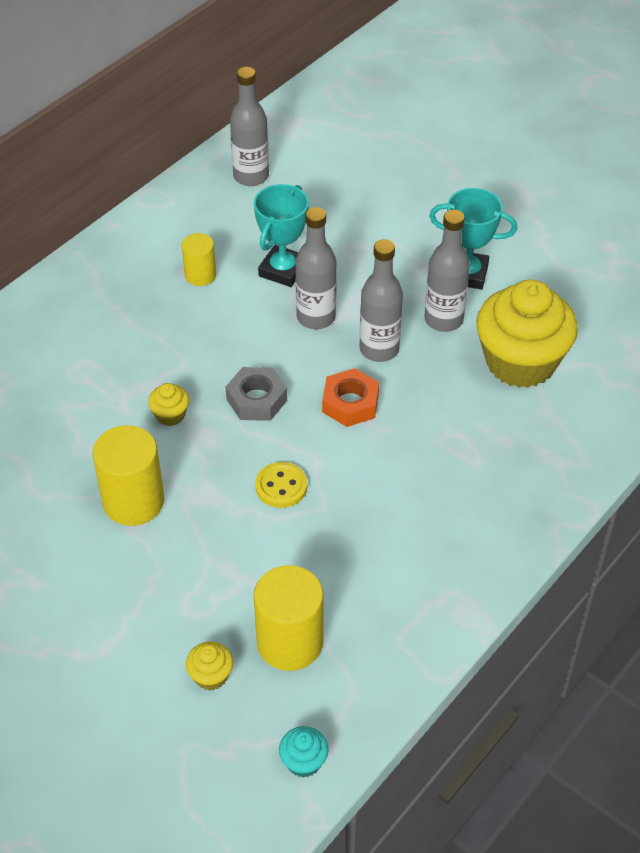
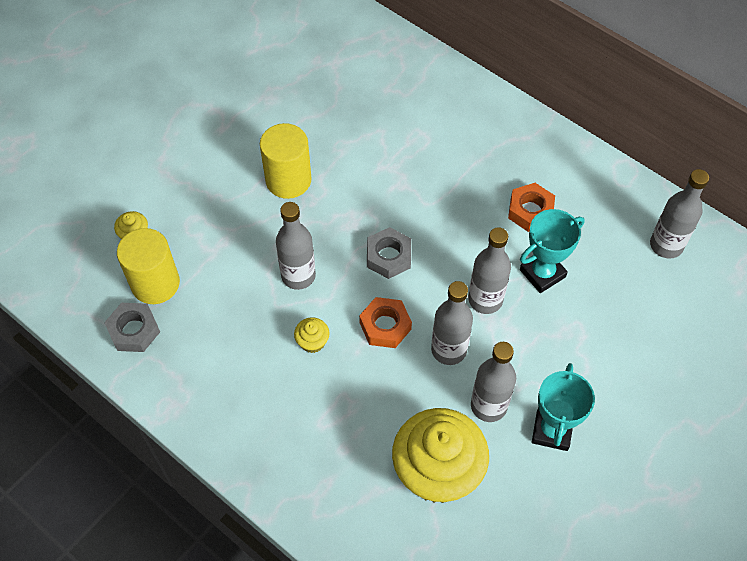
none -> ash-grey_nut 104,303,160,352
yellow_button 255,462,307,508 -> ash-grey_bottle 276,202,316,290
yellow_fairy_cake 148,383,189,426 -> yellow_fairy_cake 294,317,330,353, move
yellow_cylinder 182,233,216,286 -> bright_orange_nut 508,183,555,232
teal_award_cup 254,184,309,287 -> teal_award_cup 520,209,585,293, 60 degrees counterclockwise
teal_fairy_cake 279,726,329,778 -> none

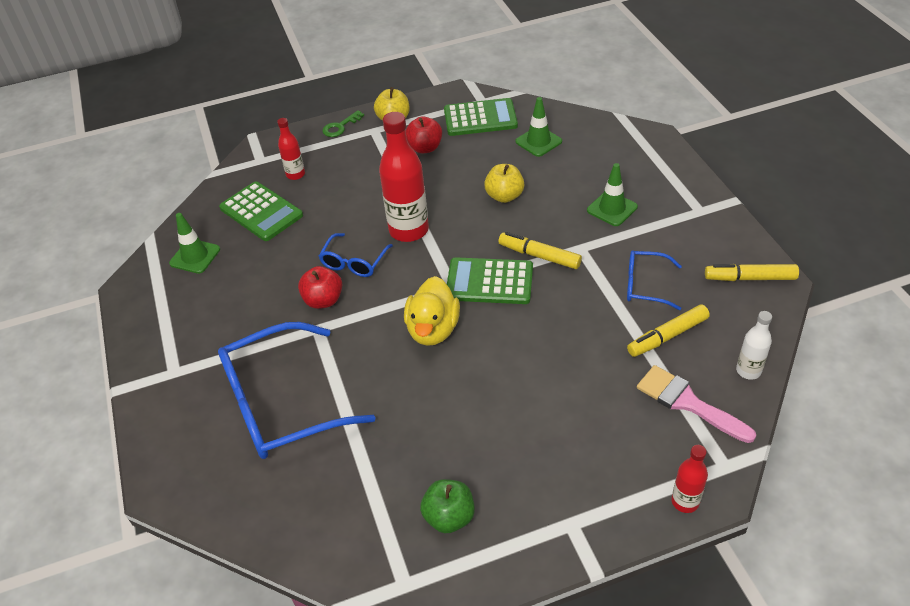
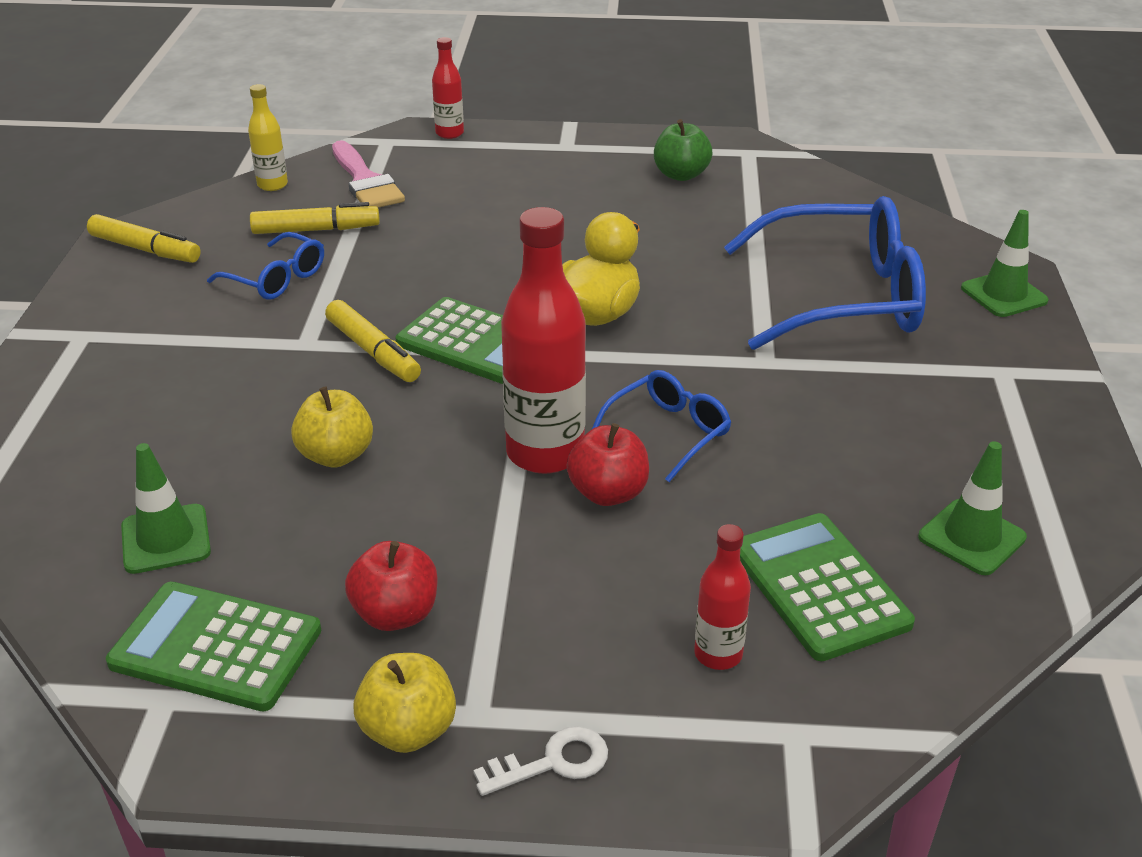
white_bottle 736,311,772,380 -> yellow_bottle 248,84,288,191
leaf-green_door_key 322,110,364,137 -> white_door_key 473,726,608,796
crimson_toy_apple 298,266,342,309 -> crimson_toy_apple 567,423,649,506, move
leaf-green_road_cone 587,163,638,226 -> leaf-green_road_cone 961,210,1049,317, move

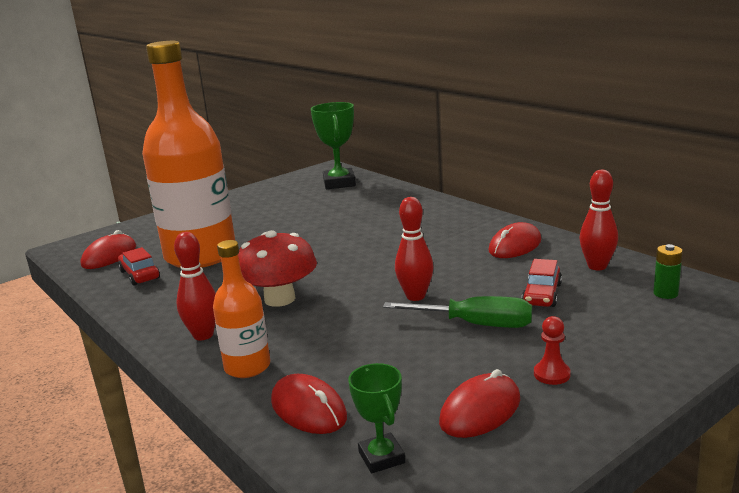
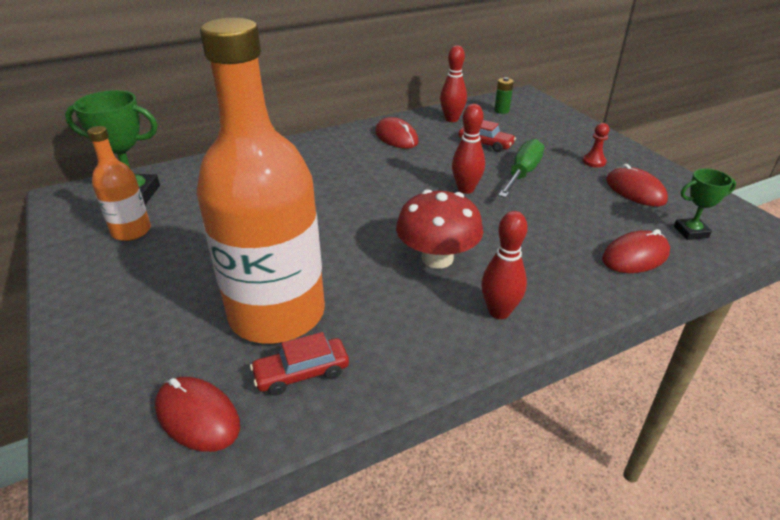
bright_orange_bottle 213,240,270,378 -> bright_orange_bottle 87,126,151,241, move

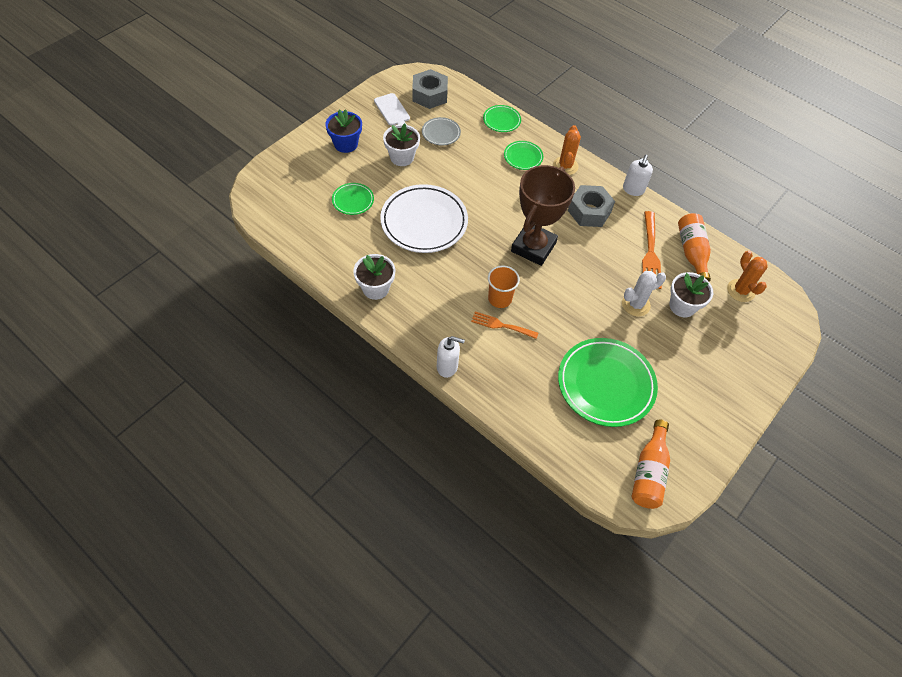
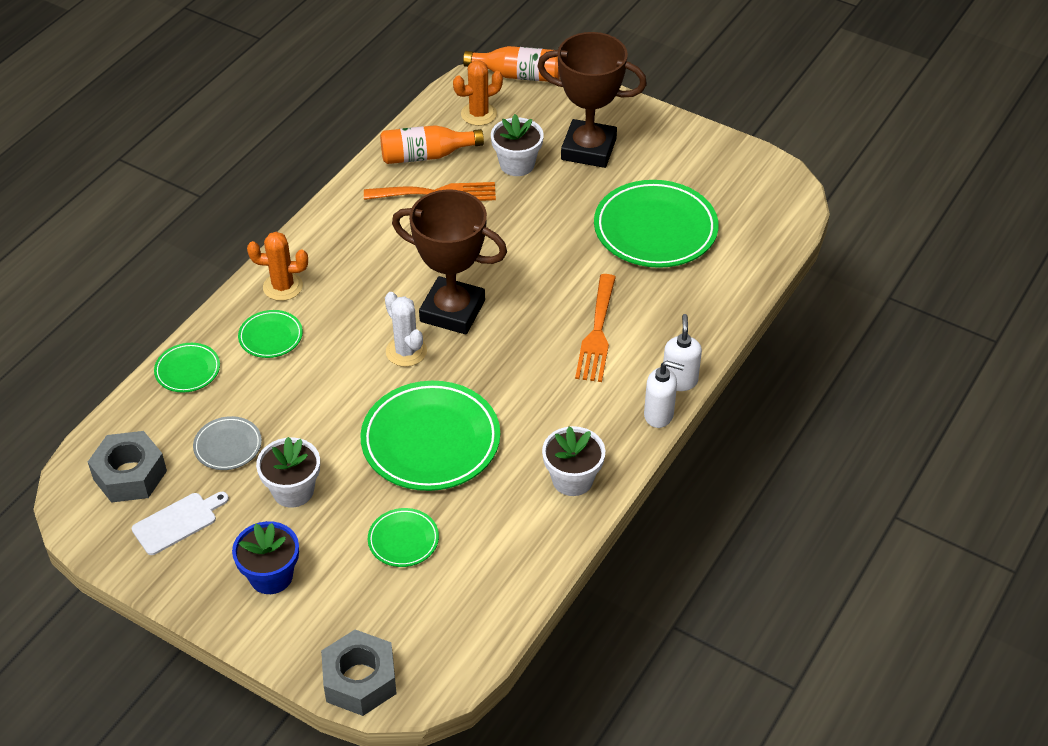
ash-grey_nut 568,185,615,227 -> ash-grey_nut 321,630,397,716, move
white_dinner_plate 380,184,468,253 -> leaf-green_dinner_plate 360,381,500,491
white_cactus 622,271,666,316 -> white_cactus 385,292,427,367, move
bright_orange_bottle 632,420,670,509 -> bright_orange_bottle 463,46,560,82, move
none -> brown_award_cup 537,32,647,168
bright_orange_fork 471,312,538,339 -> bright_orange_fork 575,274,616,382, x1.52
white_soap_pump 623,155,653,196 -> white_soap_pump 644,361,684,428, move
bright_orange_beaker 488,265,520,308 -> none

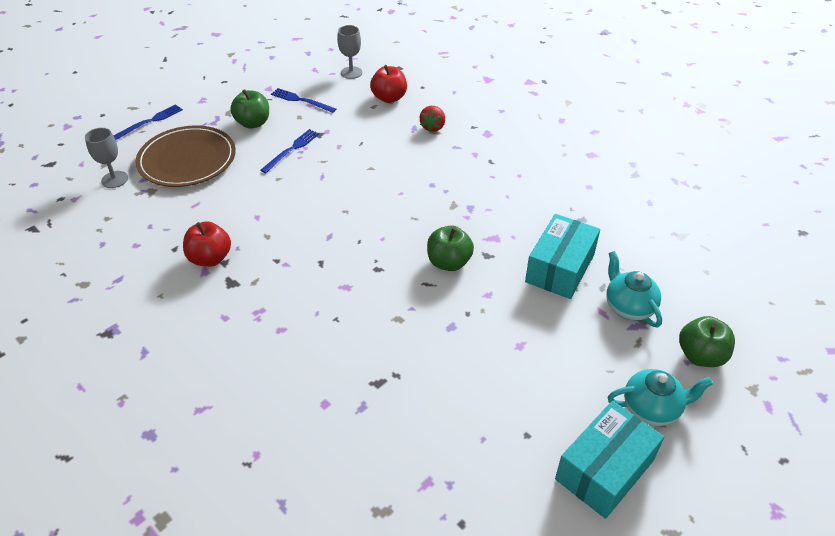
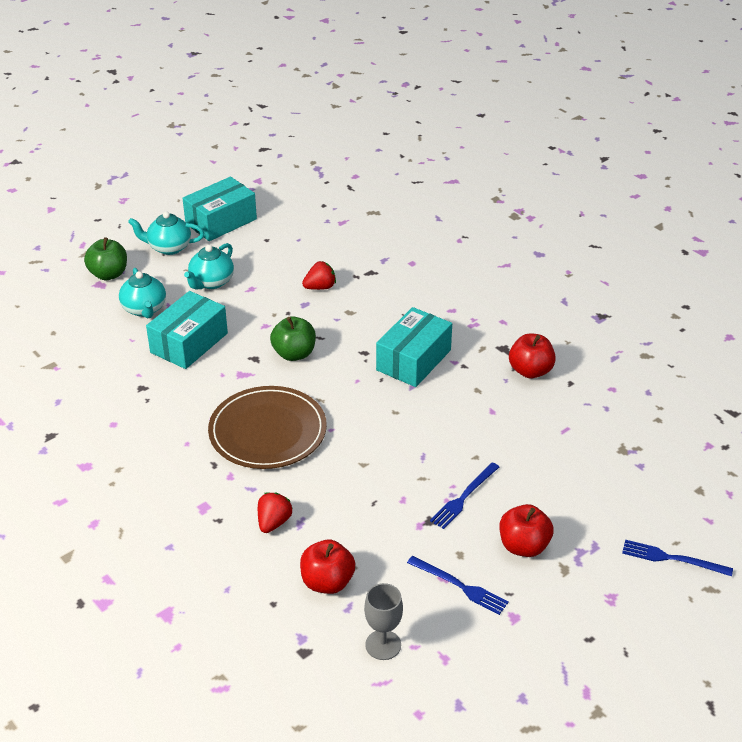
none -> teal_tea_pot 184,243,234,289
brown_dinner_plate 135,126,236,187 -> brown_dinner_plate 208,386,327,469, move
none -> crimson_berry 302,261,336,290
none -> teal_parcel 376,307,452,387
leaf-green_toy_apple 230,89,269,129 -> crimson_toy_apple 500,504,554,557
cobalt_fork 114,104,183,140 -> cobalt_fork 622,540,733,576, 60 degrees clockwise
ash-grey_chalice 85,128,128,188 -> none

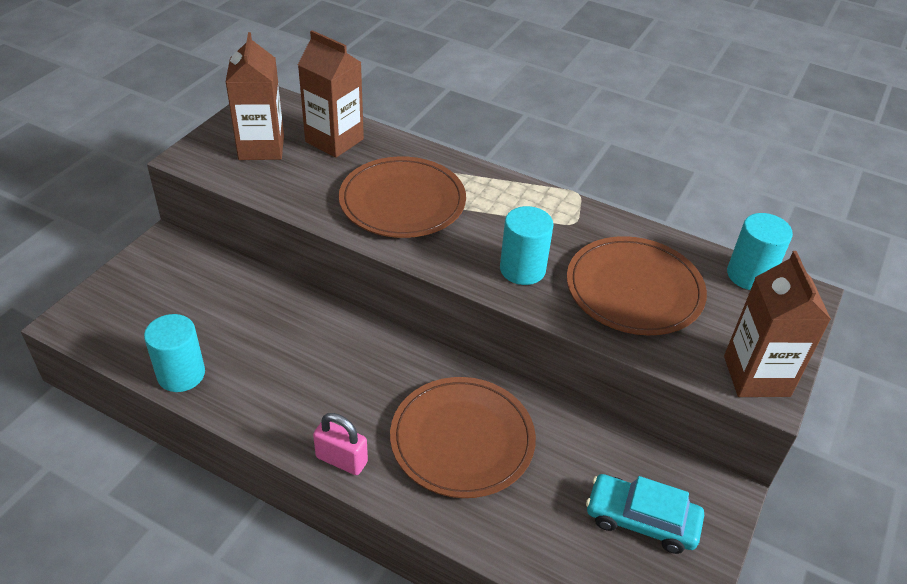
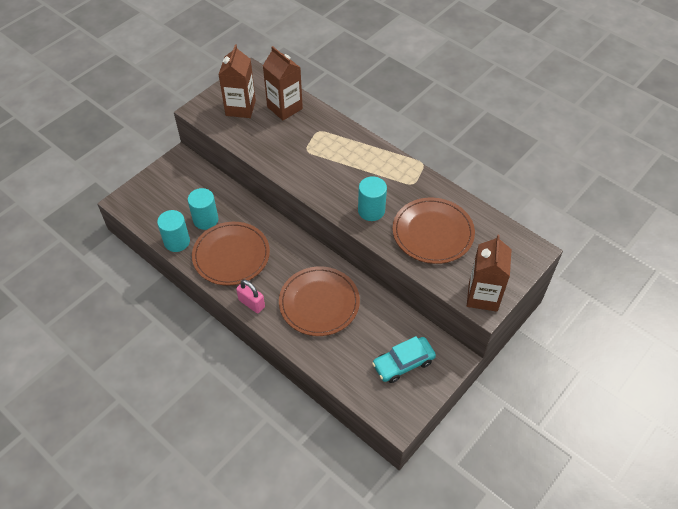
teal_cylinder 727,213,793,290 -> teal_cylinder 188,188,218,230, move
brown_dinner_plate 339,156,466,238 -> brown_dinner_plate 192,222,270,286, move
teal_toy_car 586,474,704,554 -> teal_toy_car 372,336,436,383, 60 degrees counterclockwise

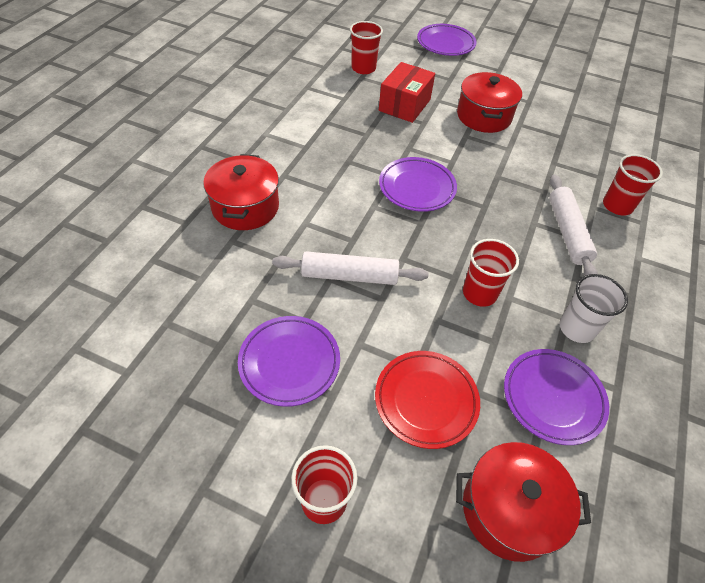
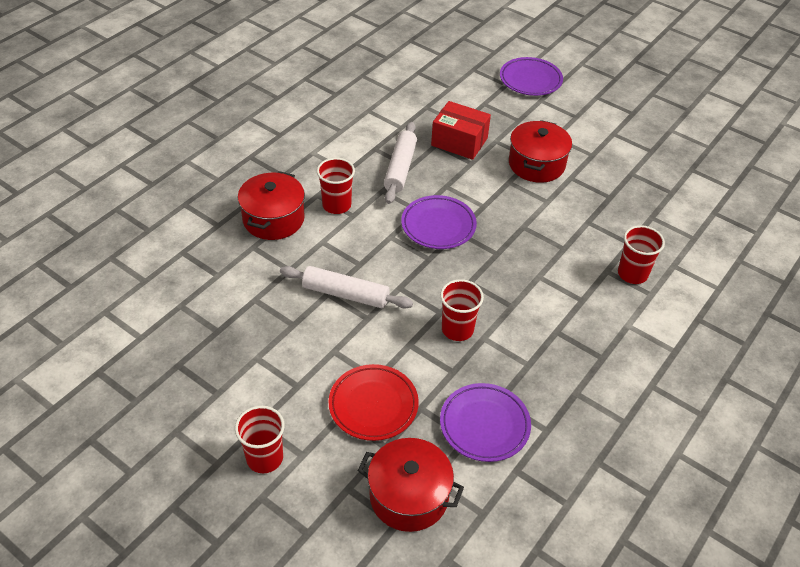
crimson_beaker 350,21,383,74 -> crimson_beaker 317,158,355,214, move
white_dough_roller 549,174,598,276 -> white_dough_roller 384,122,417,204, move
crimson_parcel 379,62,435,123 -> crimson_parcel 431,101,491,160, 75 degrees clockwise
purple_dinner_plate 238,316,340,407 -> none
white_beaker 560,274,628,343 -> none

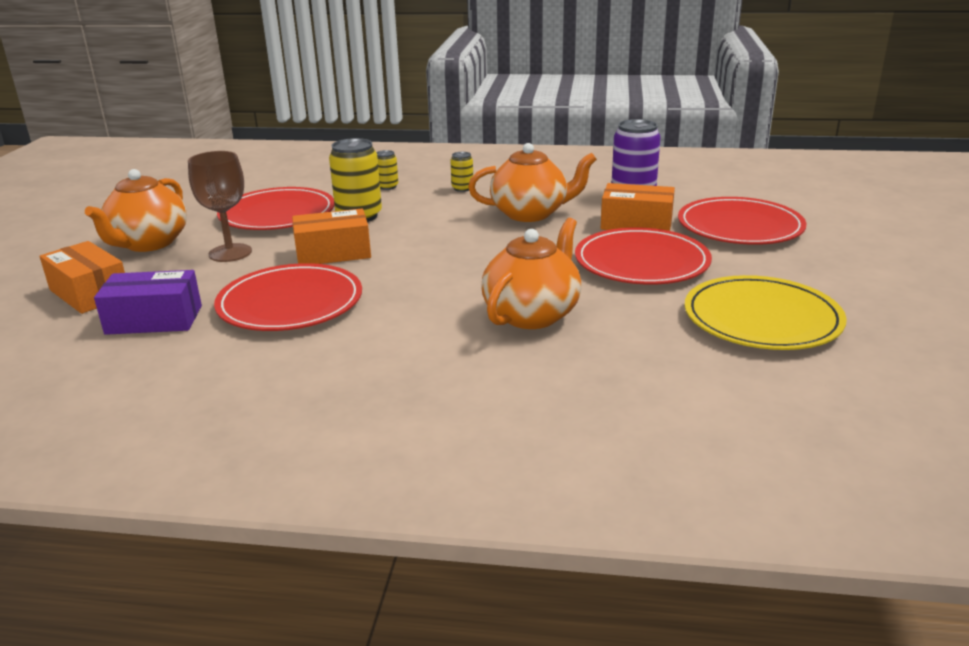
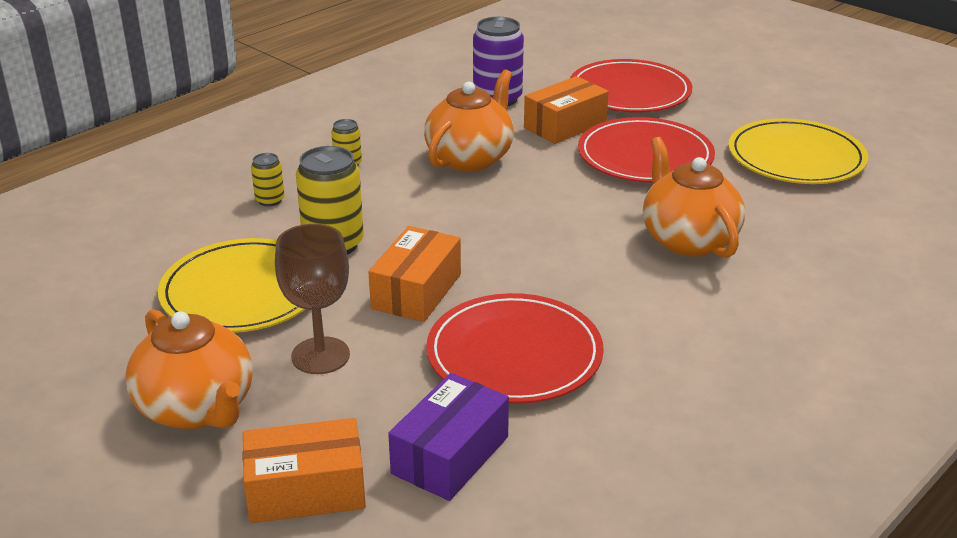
crimson_dinner_plate 217,187,334,230 -> yellow_dinner_plate 158,238,305,333

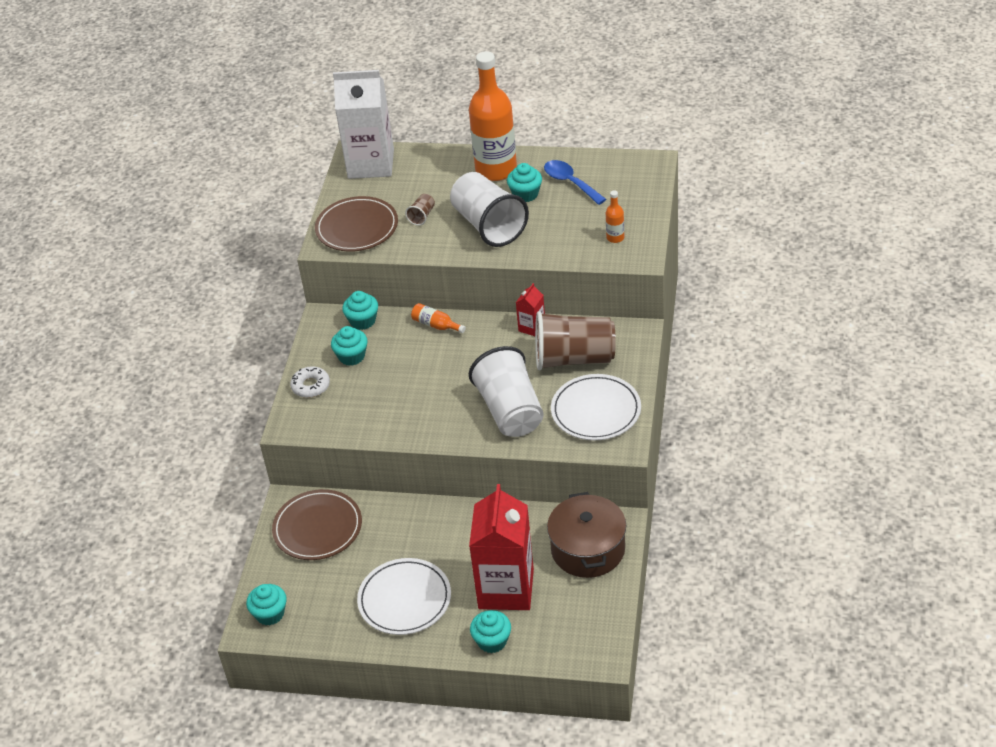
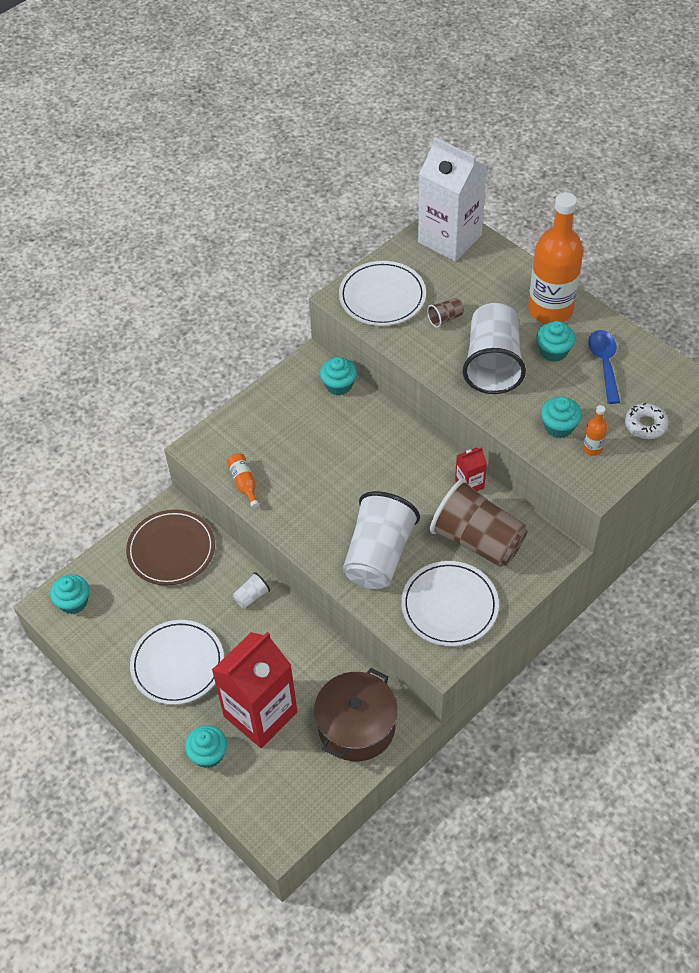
bright_orange_bottle 411,303,466,333 -> bright_orange_bottle 227,453,259,508, move
none -> white_beaker 233,572,270,608
brown_dinner_plate 315,196,398,252 -> white_dinner_plate 339,261,426,326
teal_fairy_cake 331,326,367,366 -> teal_fairy_cake 541,397,582,438, move
white_doughnut 290,366,330,398 -> white_doughnut 625,403,668,439, move

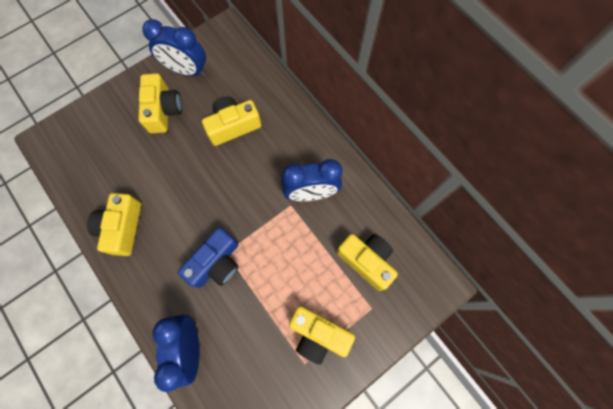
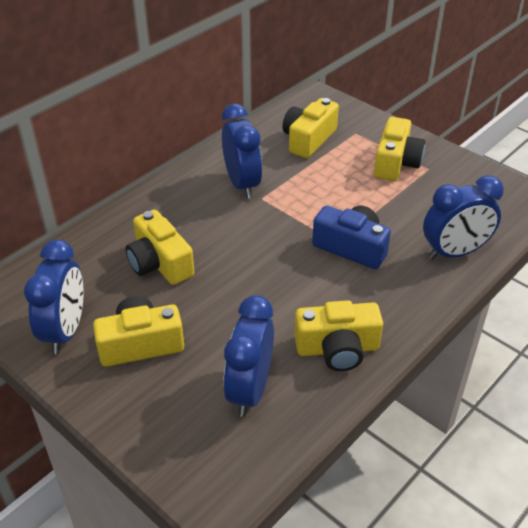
none -> cobalt_clock 224,295,274,417

